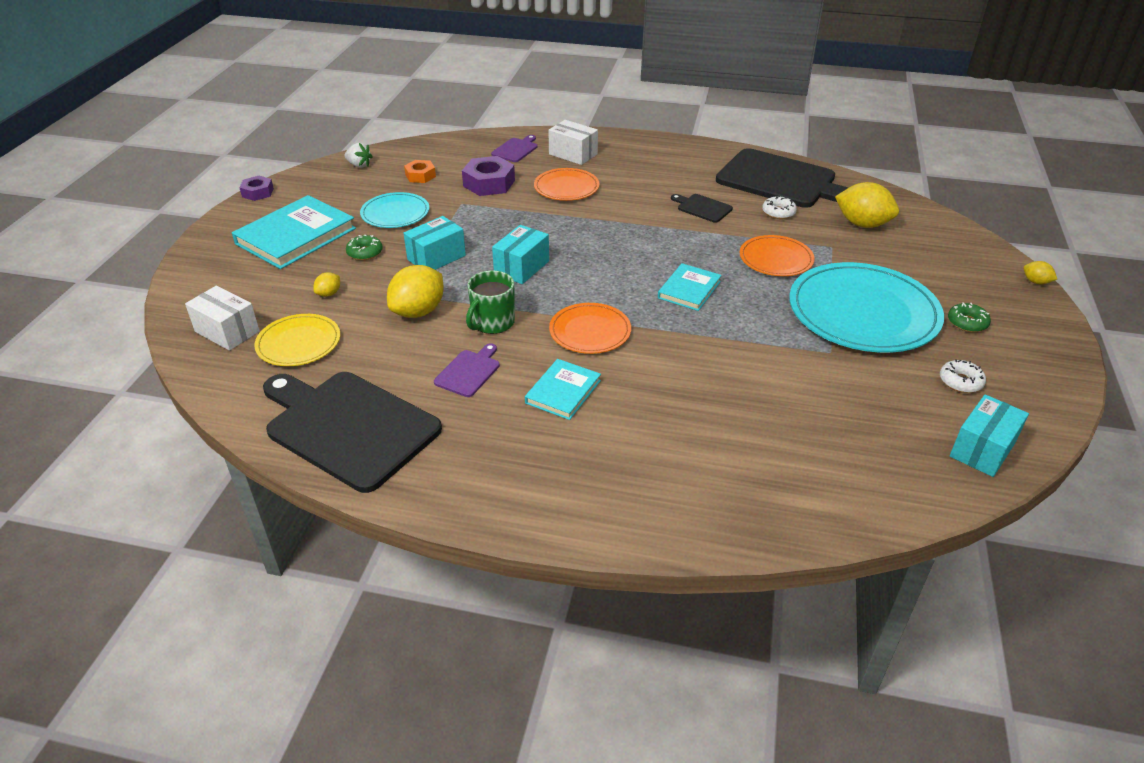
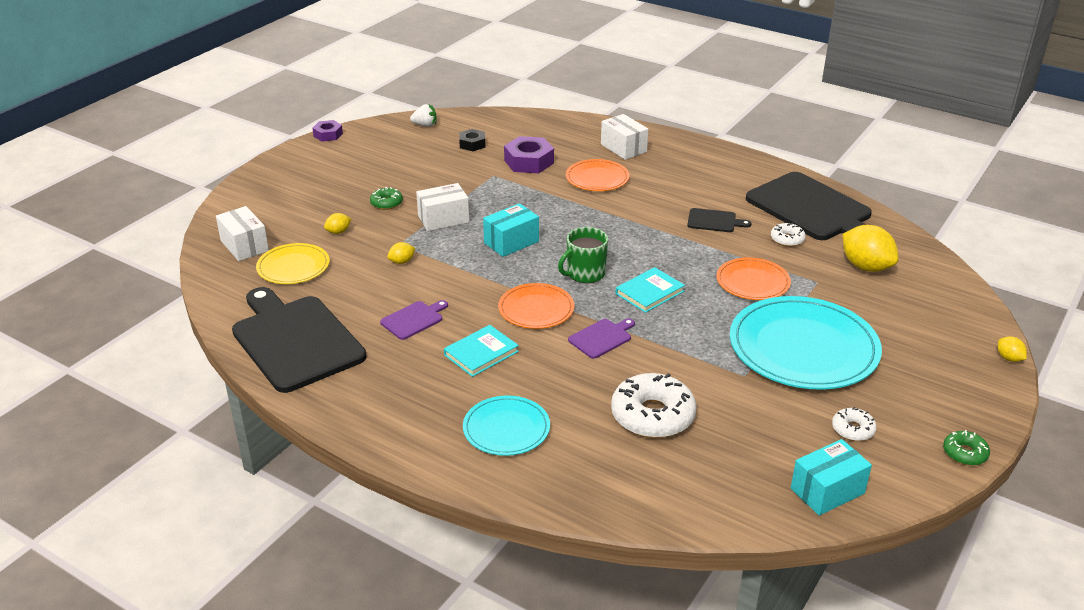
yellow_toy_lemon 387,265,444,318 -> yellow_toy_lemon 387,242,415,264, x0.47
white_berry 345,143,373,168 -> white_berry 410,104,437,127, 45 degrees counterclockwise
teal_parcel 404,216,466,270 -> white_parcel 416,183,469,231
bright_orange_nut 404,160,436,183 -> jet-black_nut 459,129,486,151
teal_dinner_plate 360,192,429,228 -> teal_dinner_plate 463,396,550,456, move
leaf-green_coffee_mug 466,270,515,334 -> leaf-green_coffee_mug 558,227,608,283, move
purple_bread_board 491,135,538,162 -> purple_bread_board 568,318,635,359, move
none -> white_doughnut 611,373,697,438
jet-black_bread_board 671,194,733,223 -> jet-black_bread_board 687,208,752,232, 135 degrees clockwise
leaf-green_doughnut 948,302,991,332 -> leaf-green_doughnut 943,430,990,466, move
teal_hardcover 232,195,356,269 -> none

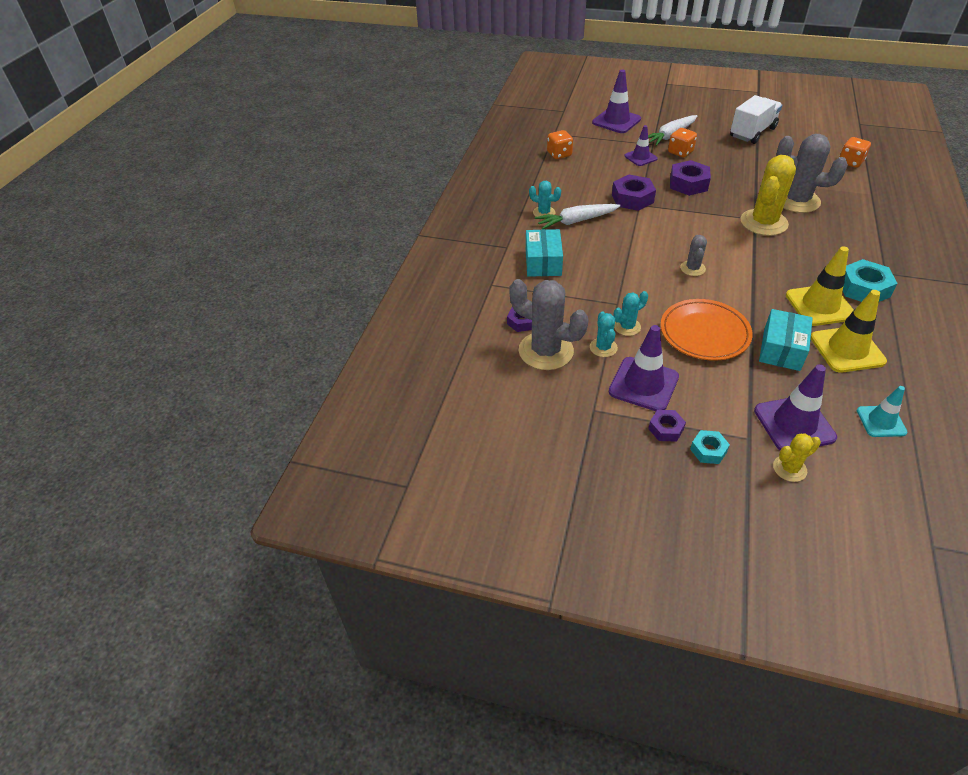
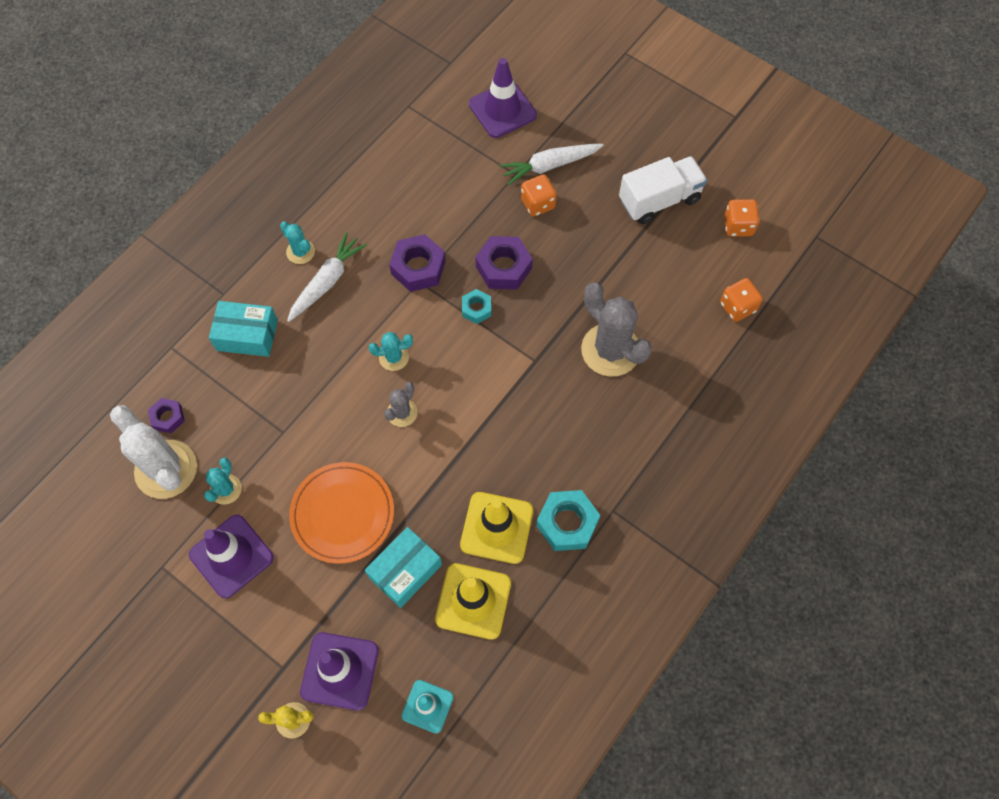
ash-grey_cactus 509,279,589,370 -> white_cactus 110,405,197,499
teal_parcel 526,229,563,277 -> teal_parcel 209,301,278,357, 75 degrees clockwise
white_toy_carrot 535,204,621,229 -> white_toy_carrot 287,232,367,322, 120 degrees clockwise
teal_cactus 614,291,648,336 -> teal_cactus 368,332,413,371, move
teal_nut 690,430,730,464 -> teal_nut 462,289,491,324, move
bright_orange_die 547,130,573,159 -> bright_orange_die 724,199,760,237, move
purple_road_cone 624,125,658,166 -> none
purple_nut 648,410,686,442 -> none
yellow_cactus 741,155,796,236 -> none

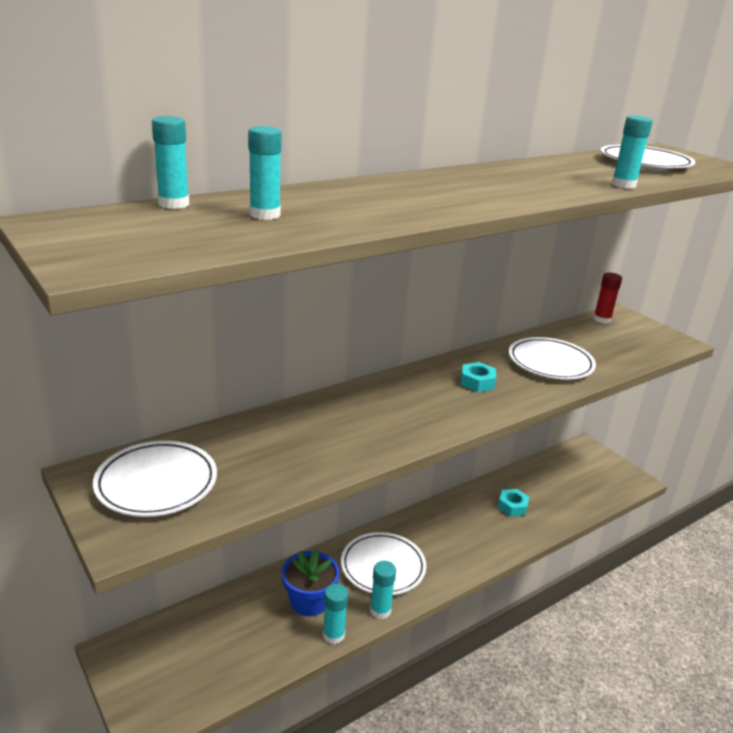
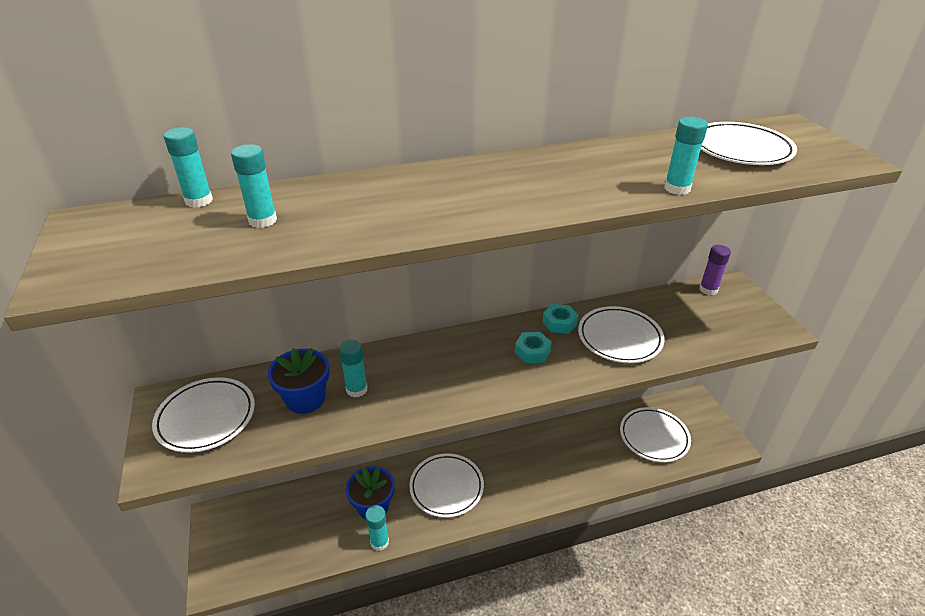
none -> cobalt_potted_plant 268,348,330,414
teal_stick_of_glue 370,561,396,619 -> teal_stick_of_glue 339,340,368,398, move
teal_nut 498,489,529,517 -> teal_nut 543,304,579,334, move
none -> white_dinner_plate 620,407,691,462
crimson_stick_of_glue 593,273,622,324 -> purple_stick_of_glue 699,245,731,295

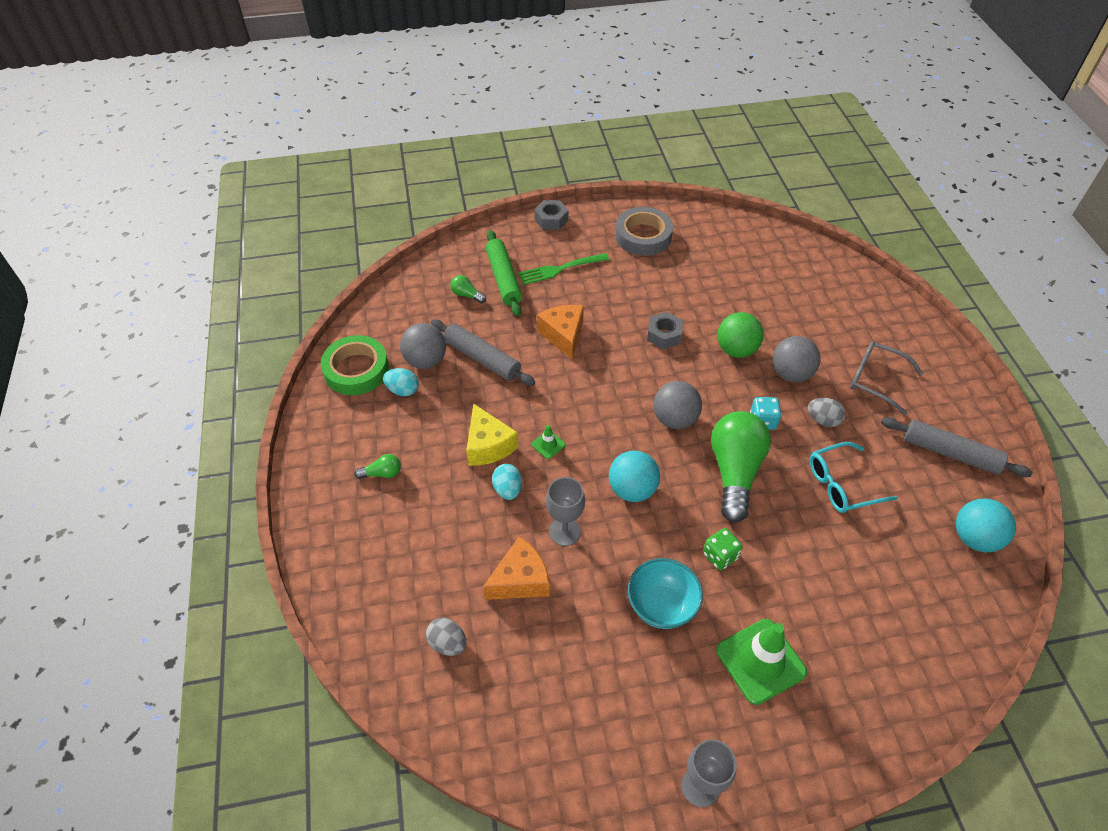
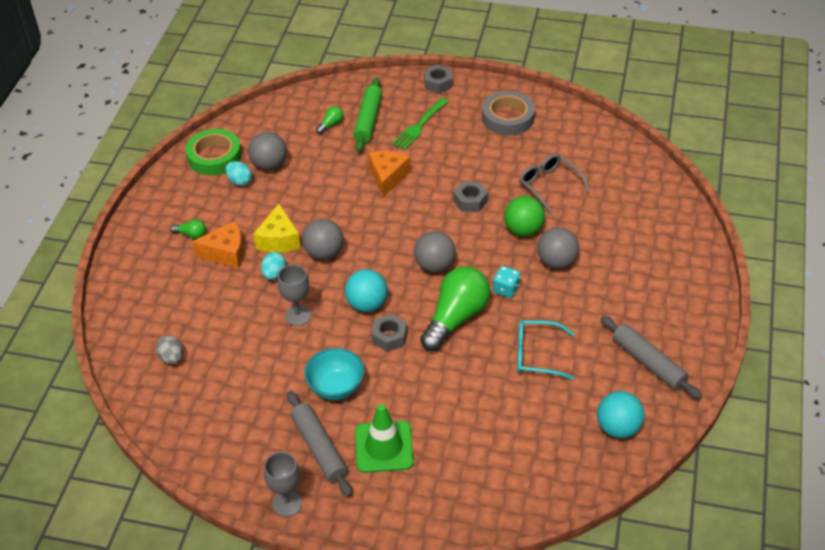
bright_orange_cheese_wedge 483,537,549,600 -> bright_orange_cheese_wedge 192,221,244,269, move
ash-grey_dough_roller 431,320,535,386 -> ash-grey_dough_roller 287,391,352,497, move
leaf-green_road_cone 531,425,565,459 -> ash-grey_sphere 302,219,343,260
leaf-green_lightbulb 450,275,486,303 -> leaf-green_lightbulb 316,106,343,134, 75 degrees clockwise
none -> ash-grey_nut 372,314,407,352
leaf-green_fork 518,253,609,285 -> leaf-green_fork 392,98,448,150, 60 degrees counterclockwise
ash-grey_glasses 850,341,923,415 -> ash-grey_glasses 519,154,590,214, move
leaf-green_die 703,528,743,570 -> none
ash-grey_egg_shape 808,398,846,427 -> none

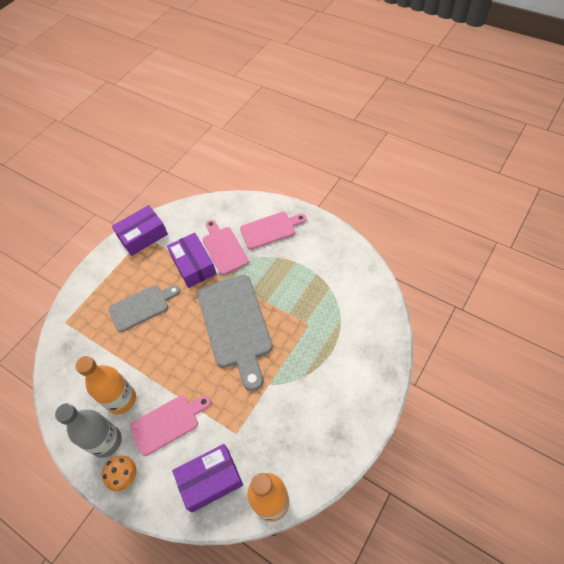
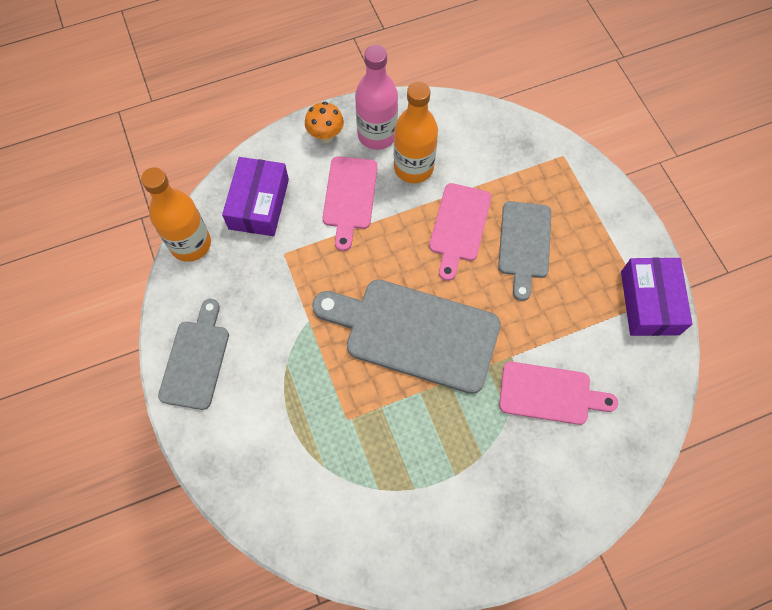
none -> ash-grey_bread_board 158,299,229,410
ash-grey_bottle 55,403,122,458 -> pink_bottle 355,45,398,150
pink_bread_board 240,212,307,250 -> pink_bread_board 429,183,491,281, move
purple_parcel 167,233,217,288 -> none

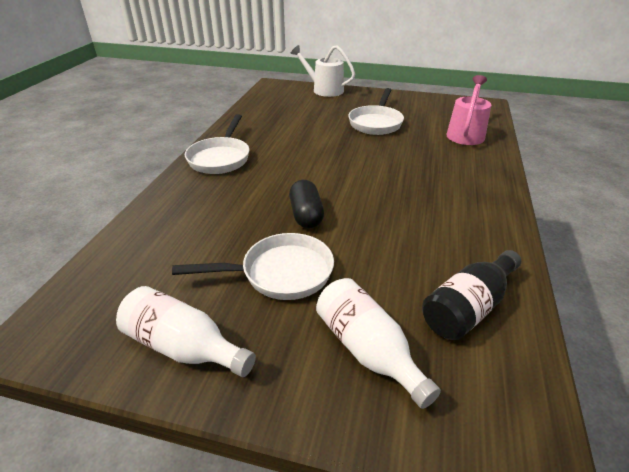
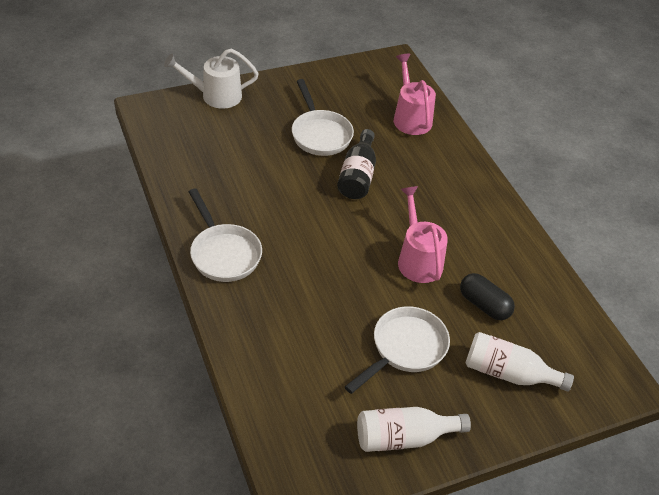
jet-black_bottle 422,250,521,340 -> jet-black_bottle 337,129,376,199, move
none -> pink_watering_can 398,186,448,283
jet-black_pill_shape 289,180,324,228 -> jet-black_pill_shape 460,273,515,320, move

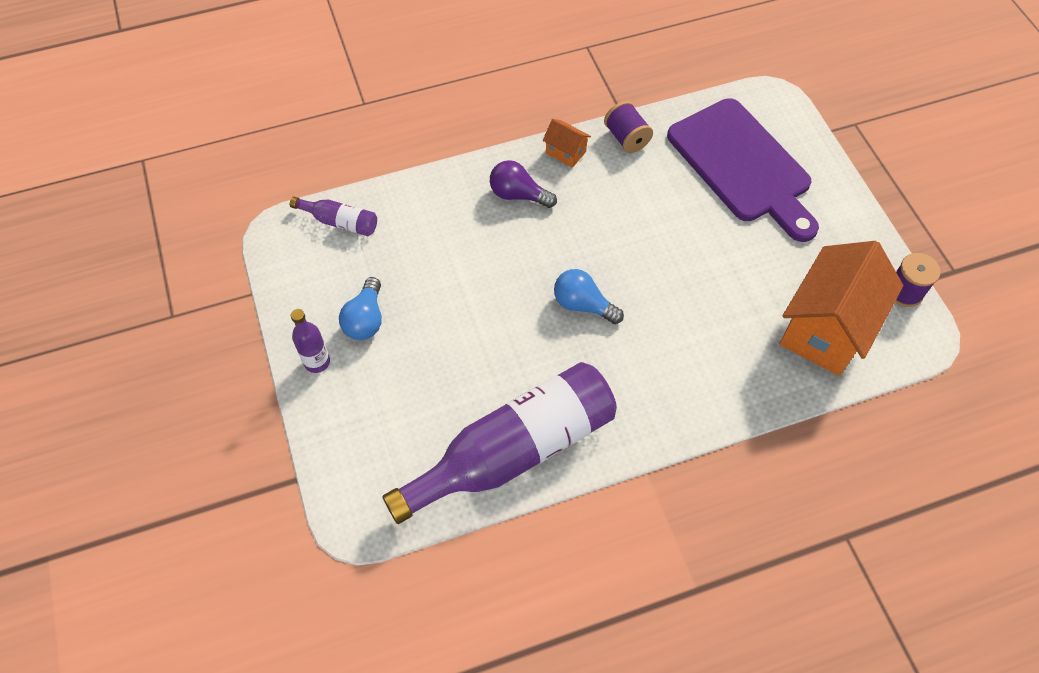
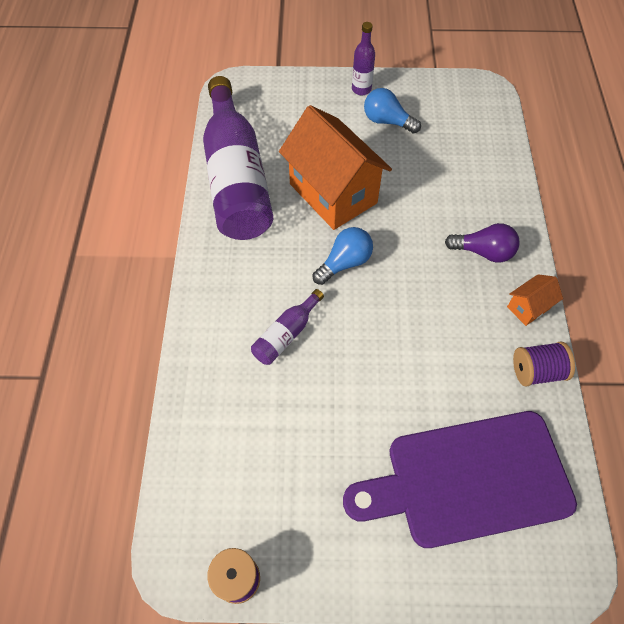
purple_bottle 290,197,377,236 -> purple_bottle 251,289,324,365, move
bright_orange_house 779,241,903,376 -> bright_orange_house 279,105,392,230, move
purple_lightbulb 490,160,557,208 -> purple_lightbulb 445,223,520,263, 60 degrees clockwise

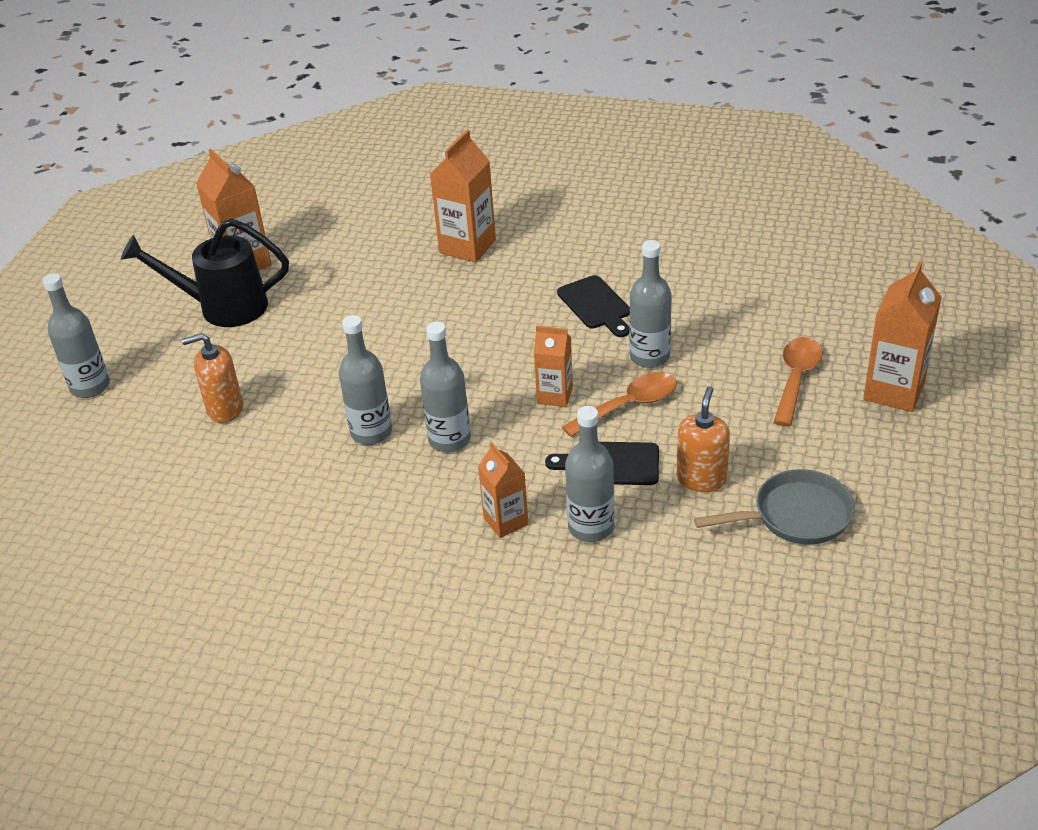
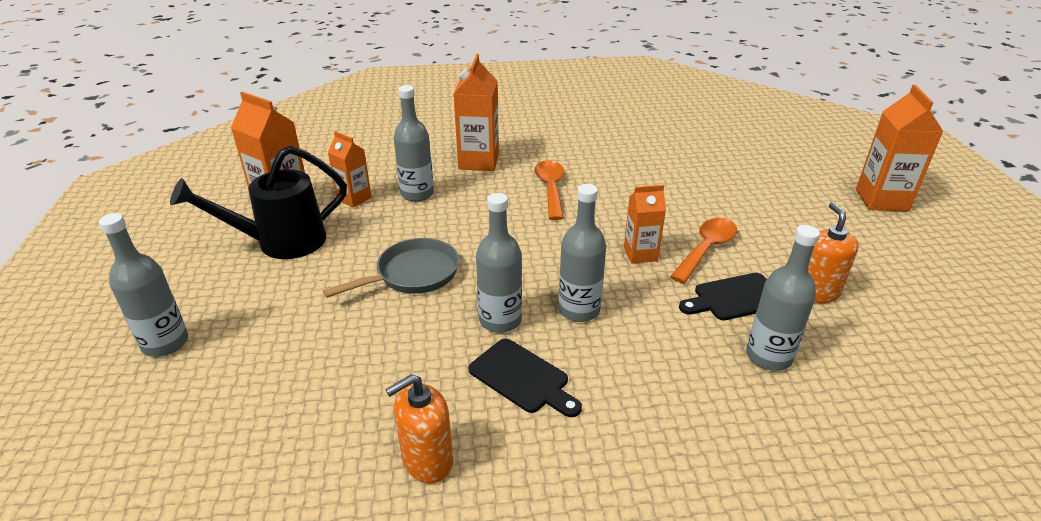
ash-grey_pan 694,469,855,545 -> ash-grey_pan 323,238,459,298, move
bright_orange_milk_carton 478,442,528,538 -> bright_orange_milk_carton 328,131,372,207, move
bright_orange_soap_pump 182,333,243,423 -> bright_orange_soap_pump 385,374,453,483, move
ash-grey_bottle 629,240,672,368 -> ash-grey_bottle 394,85,434,202, move
jet-black_bread_board 557,275,630,337 -> jet-black_bread_board 468,339,582,417, move
bright_orange_tablespoon 774,337,823,426 -> bright_orange_tablespoon 534,160,565,220, move

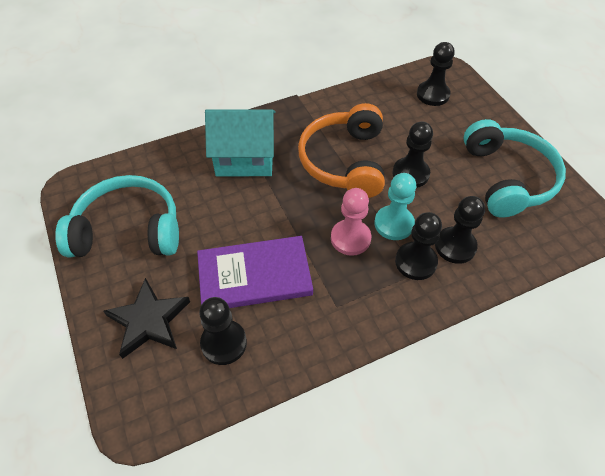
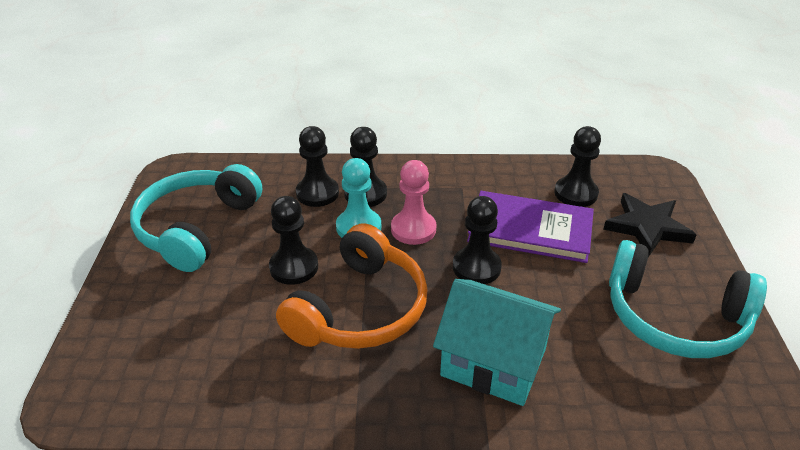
jet-black_game_pawn 417,42,455,106 -> jet-black_game_pawn 453,196,502,284, move

